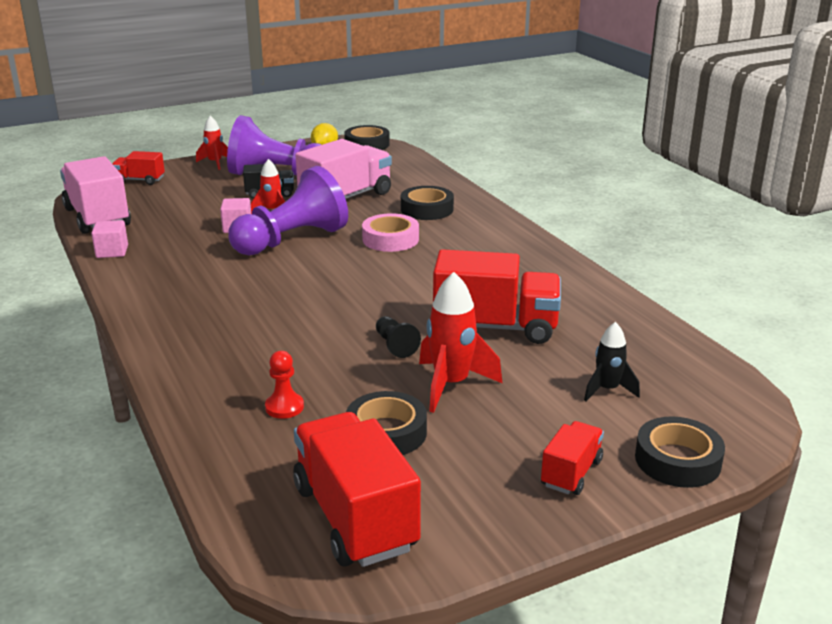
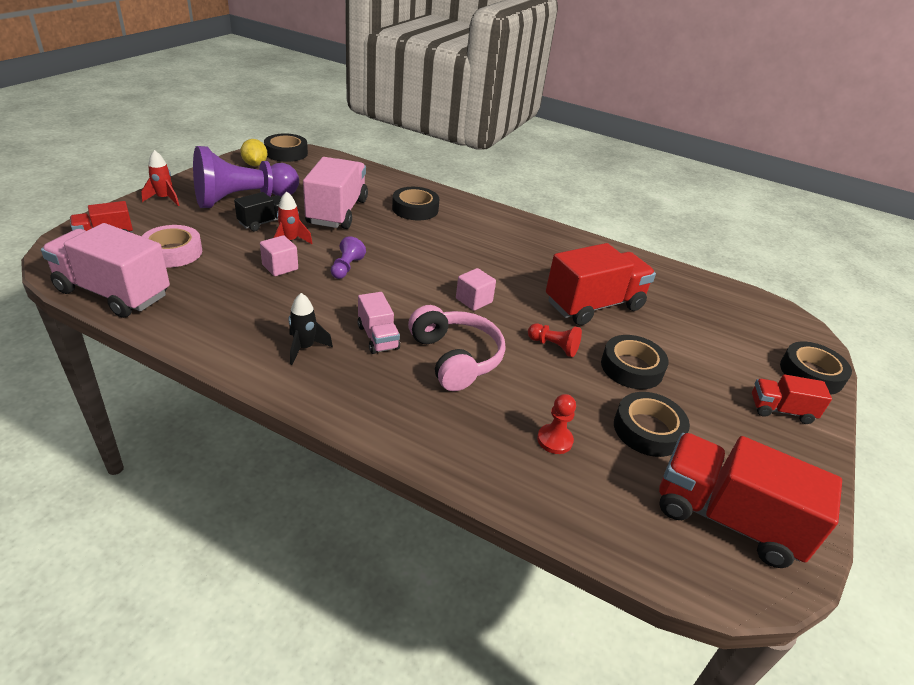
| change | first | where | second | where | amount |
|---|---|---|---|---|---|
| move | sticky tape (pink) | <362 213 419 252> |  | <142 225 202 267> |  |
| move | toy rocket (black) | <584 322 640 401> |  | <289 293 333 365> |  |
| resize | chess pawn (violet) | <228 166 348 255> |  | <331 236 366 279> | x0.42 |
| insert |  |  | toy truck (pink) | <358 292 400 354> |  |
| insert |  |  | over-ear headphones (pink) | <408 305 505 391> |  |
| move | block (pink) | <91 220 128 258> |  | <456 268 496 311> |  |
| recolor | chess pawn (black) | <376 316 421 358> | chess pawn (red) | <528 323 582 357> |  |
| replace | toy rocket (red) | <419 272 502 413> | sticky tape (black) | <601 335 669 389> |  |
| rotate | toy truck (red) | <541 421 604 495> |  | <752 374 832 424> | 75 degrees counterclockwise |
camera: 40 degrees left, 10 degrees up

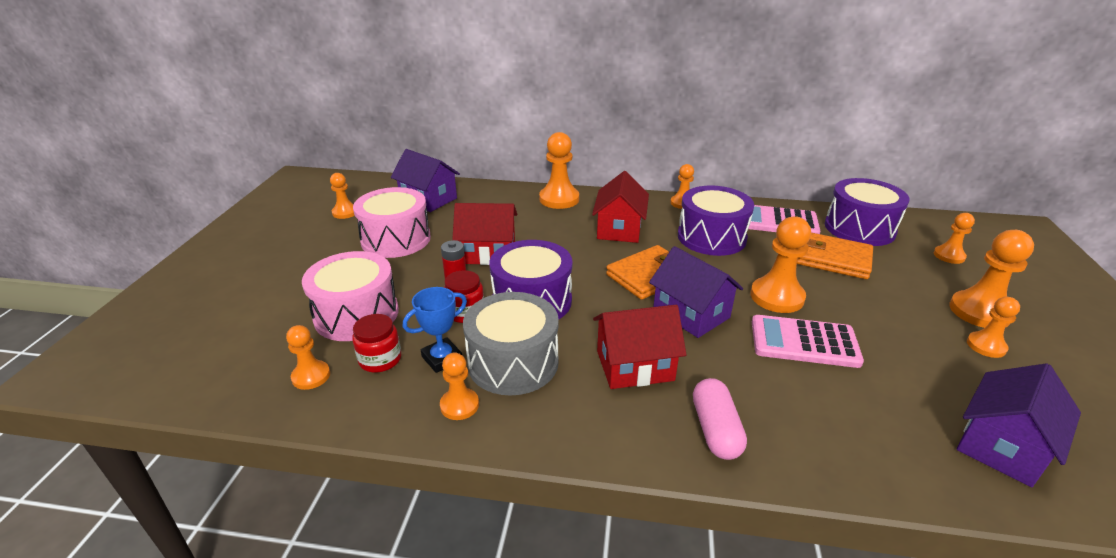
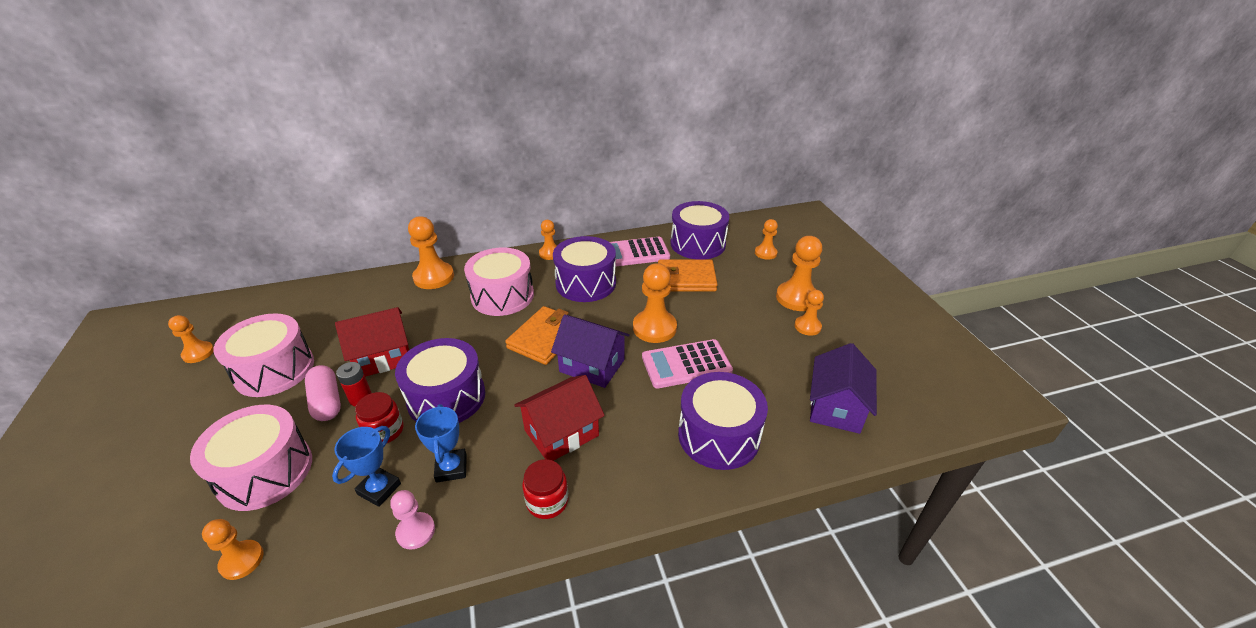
| change | first | where | second | where | amount |
|---|---|---|---|---|---|
| move | pill shape (pink) | <693 378 747 460> |  | <305 365 341 421> |  |
| recolor | chess pawn (orange) | <440 353 479 420> | chess pawn (pink) | <390 490 435 549> |  |
| replace | drum (gray) | <463 292 559 396> | prize cup (cobalt) | <415 404 467 483> |  |
| replace | toy house (red) | <592 171 649 243> | drum (pink) | <464 248 534 316> |  |
| move | jar (red) | <352 314 401 373> |  | <522 459 569 519> |  |
| insert |  |  | drum (violet) | <678 372 768 470> |  |
| delete | toy house (violet) | <391 149 460 212> |  |  |  |
camera: 25 degrees left, 5 degrees up

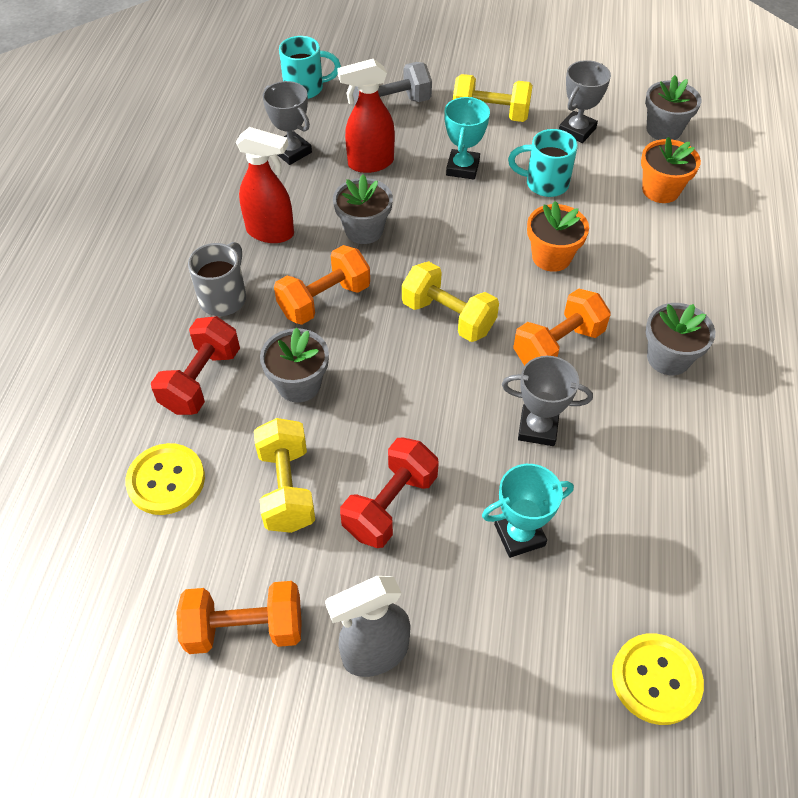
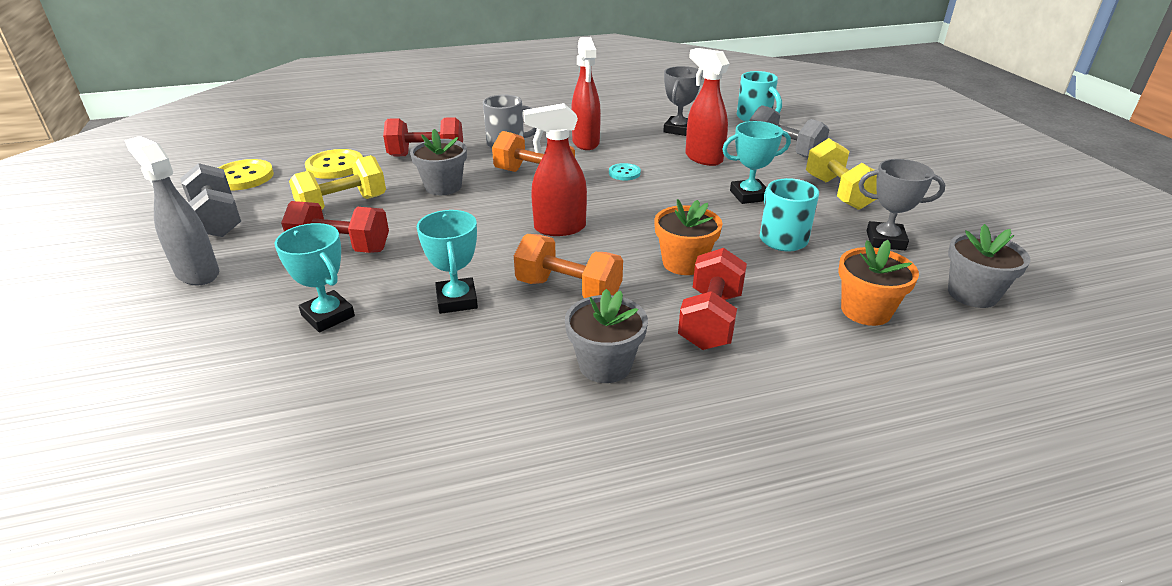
| change | first | where | second | where | amount |
|---|---|---|---|---|---|
| recolor | hand weight (orange) | <176 581 302 654> | hand weight (gray) | <180 163 241 237> |  |
| move | sewing button (yellow) | <612 633 704 725> |  | <218 159 274 190> |  |
| recolor | prize cup (gray) | <502 356 593 446> | prize cup (teal) | <417 210 478 314> |  |
| replace | hand weight (yellow) | <402 261 499 342> | sprayer (red) | <523 103 587 236> |  |
| replace | plant pot (gray) | <333 174 393 244> | sewing button (teal) | <609 163 641 181> |  |
| insert |  |  | hand weight (red) | <678 248 747 350> |  |
camera: 65 degrees right, 20 degrees down

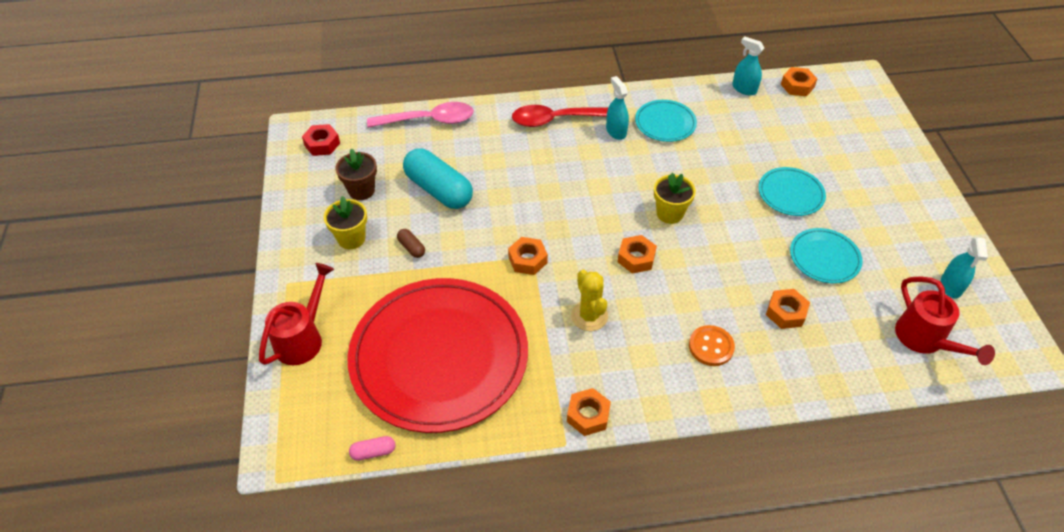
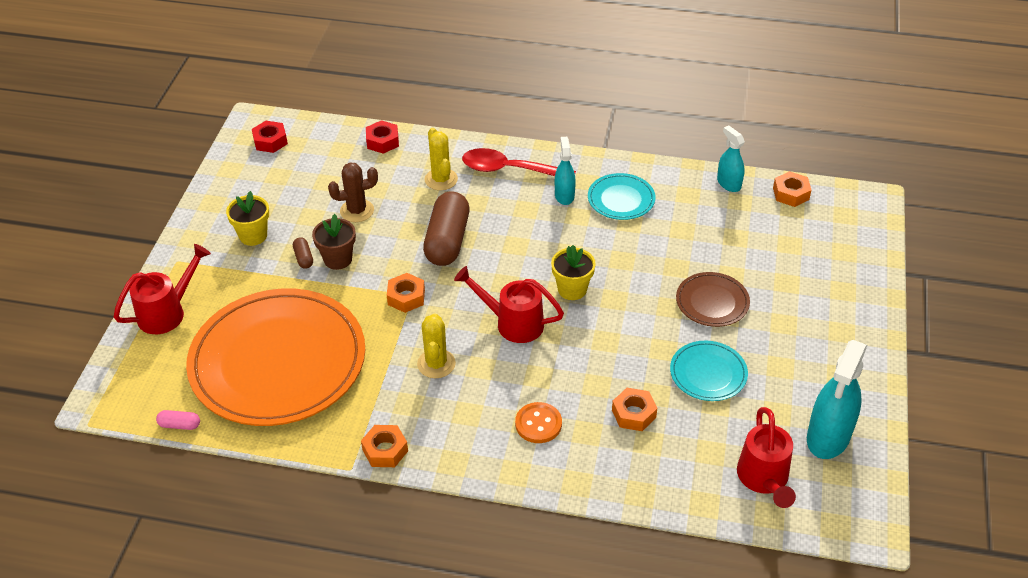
| change | first | where | second | where | amount |
|---|---|---|---|---|---|
| recolor | flat dish (red) | <347 278 528 433> | flat dish (orange) | <186 288 365 426> |  |
| move | plant pot (dark brown) | <336 149 377 200> |  | <312 214 356 270> |  |
| replace | pill shape (teal) | <403 148 473 209> | saguaro cactus (dark brown) | <328 162 378 222> |  |
| replace | spoon (pink) | <367 102 474 128> | hexagon nut (red) | <366 120 399 154> |  |
| insert |  |  | pill shape (dark brown) | <423 191 469 266> |  |
| insert |  |  | saguaro cactus (yellow) | <425 128 458 190> |  |
| replace | hexagon nut (orange) | <617 235 657 274> | watering pot (red) | <454 266 564 343> |  |
| recolor | flat dish (teal) | <758 167 826 216> | flat dish (dark brown) | <676 272 750 327> |  |
| resize | sprayer (teal) | <941 237 988 298> |  | <807 340 867 459> | x1.74 |
camera: 20 degrees right, 5 degrees down

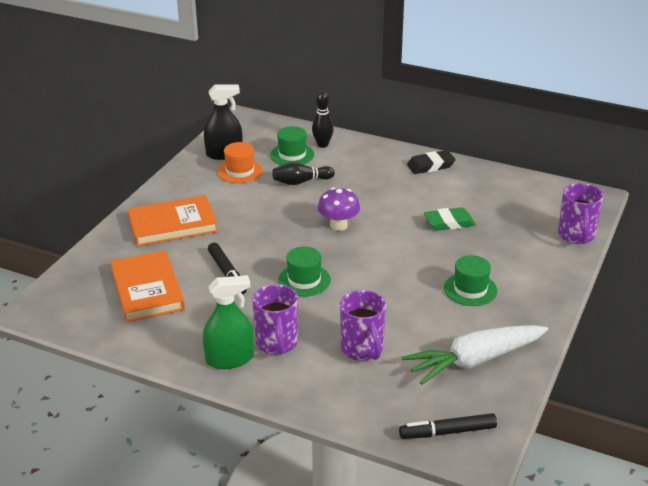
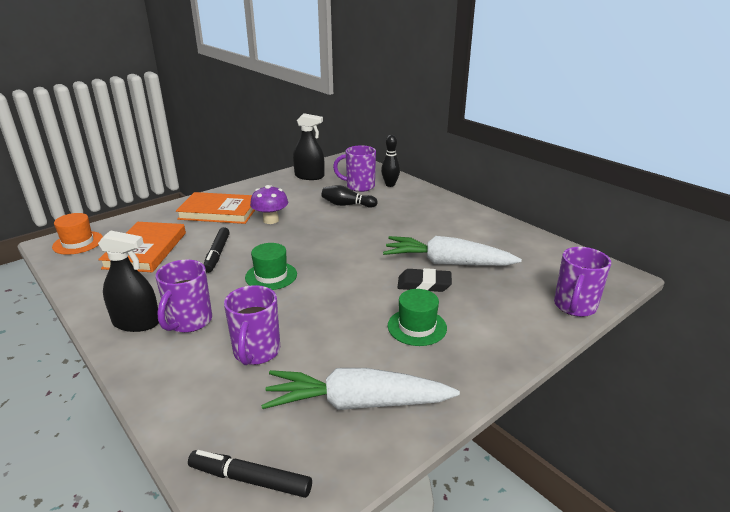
| change | first | where | second | where | amount |
|---|---|---|---|---|---|
| move | hat (orange) | <218 142 263 183> |  | <52 213 103 255> |  |
| recolor | sprayer (emerald) | <203 275 254 369> | sprayer (black) | <98 230 159 332> |  |
| move | toadstool (violet) | <318 187 360 231> |  | <250 185 288 224> |  |
| replace | hat (emerald) | <270 126 314 165> | mug (violet) | <333 145 376 192> |  |
| replace | eraser (emerald) | <424 207 476 231> | toy carrot (pure white) | <383 236 522 266> |  |
| move | eraser (black) | <407 150 456 174> |  | <398 268 452 292> |  |
camera: 25 degrees right, 5 degrees down

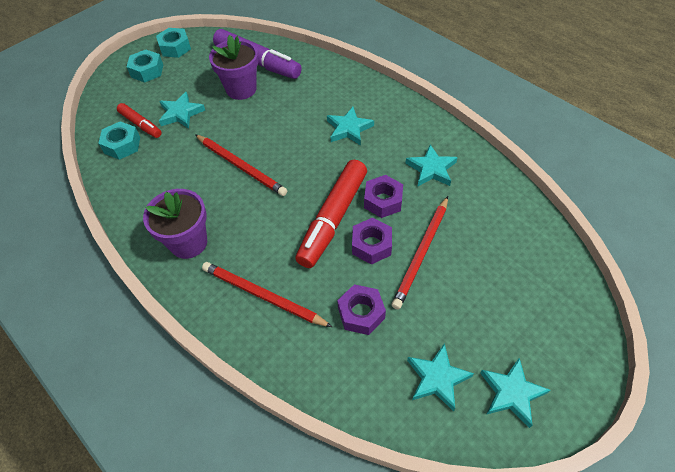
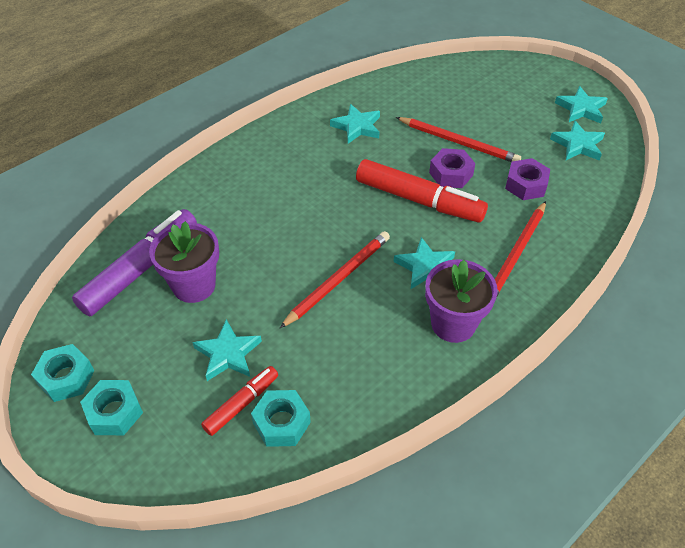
| change | first | where | second | where | amount |
|---|---|---|---|---|---|
| move | five-pointed star (teal) | <327 107 374 146> |  | <394 237 455 290> |  |
| delete | hexagon nut (violet) | <364 175 403 218> |  |  |  |
camera: 90 degrees left, 5 degrees down

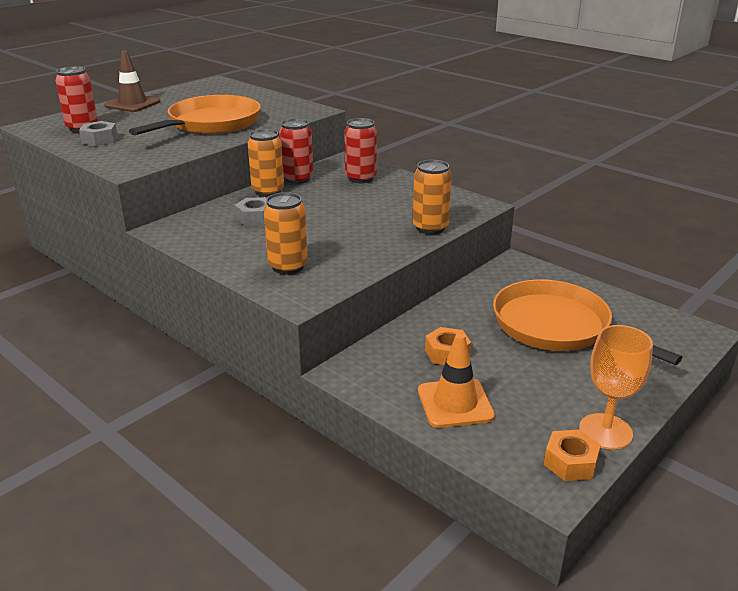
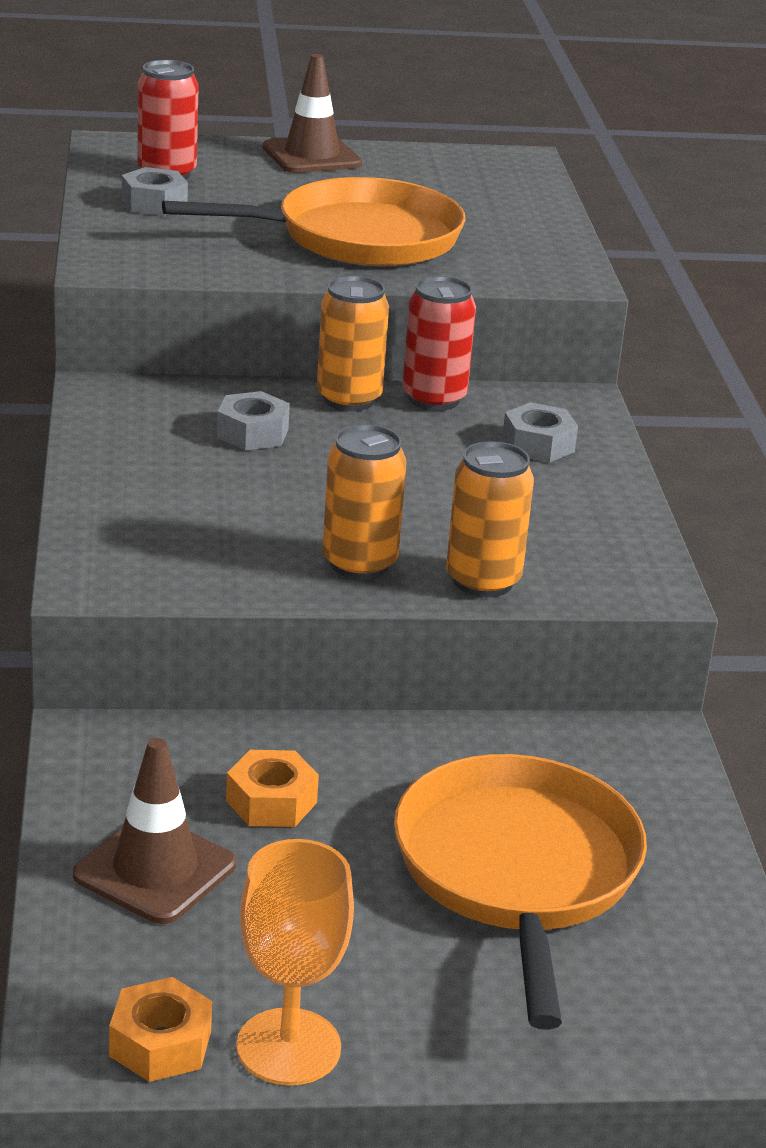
| change | first | where | second | where | amount |
|---|---|---|---|---|---|
| recolor | traffic cone (orange) | <418 333 495 428> | traffic cone (dark brown) | <73 738 236 924> |  |
| move | can (orange) | <264 192 308 275> |  | <322 424 406 580> |  |
| replace | can (red) | <344 118 377 183> | hexagon nut (gray) | <502 402 578 462> |  |
camera: 40 degrees right, 0 degrees up

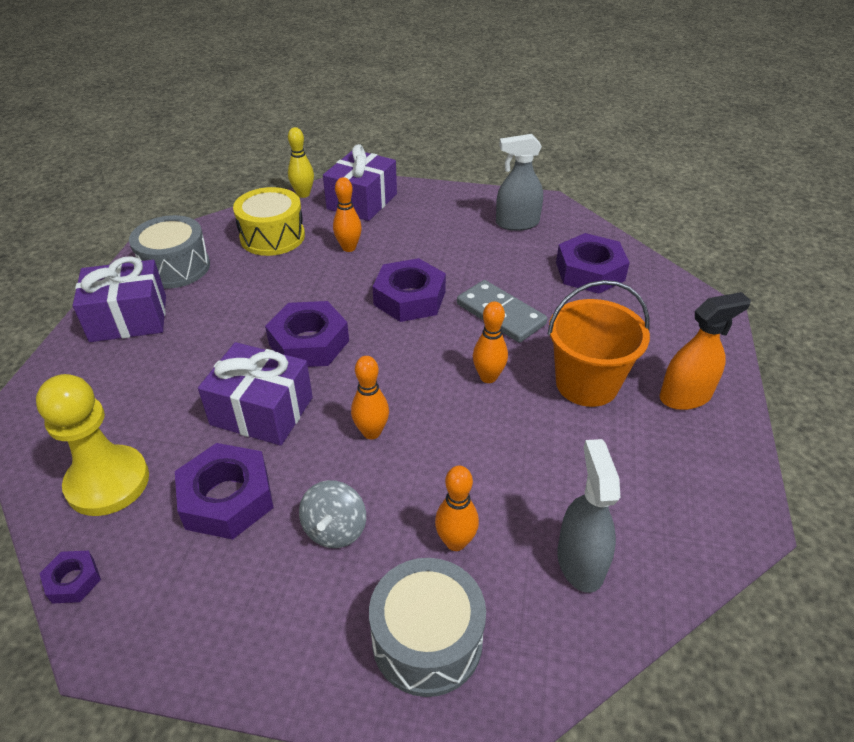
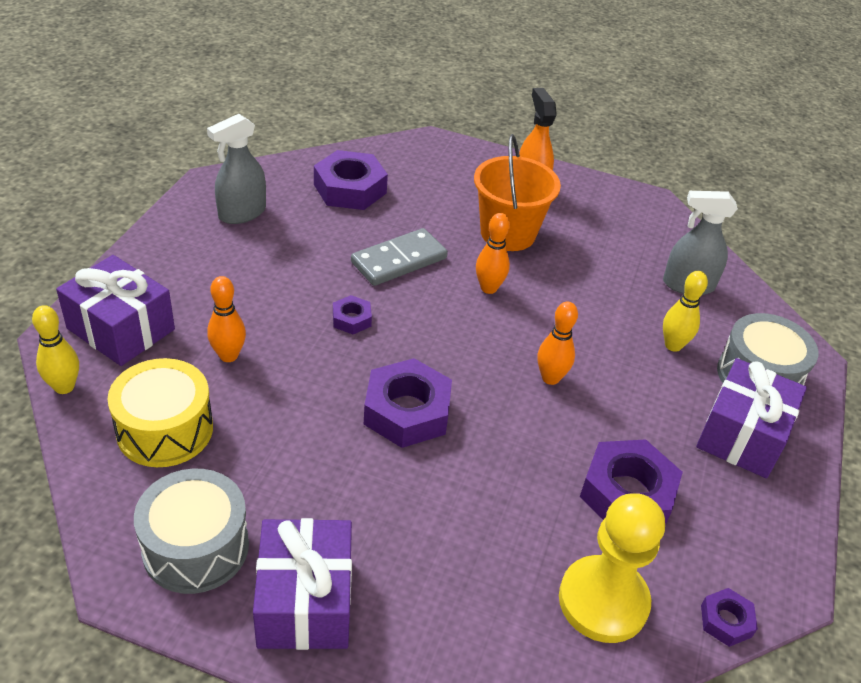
| change | first | where | second | where | amount |
|---|---|---|---|---|---|
| rotate | sprayer (gray) | <496 134 543 231> |  | <207 114 266 224> | 45 degrees clockwise |
| resize | hexagon nut (violet) | <372 258 446 322> |  | <333 295 372 335> | x0.50 |
| recolor | bowling pin (orange) | <435 465 479 551> | bowling pin (yellow) | <663 271 708 352> |  |
| move | gift (violet) | <198 342 313 446> |  | <696 358 807 478> |  |
| delete | whirligig (gray) | <299 480 366 548> |  |  |  |
camera: 85 degrees left, 0 degrees up

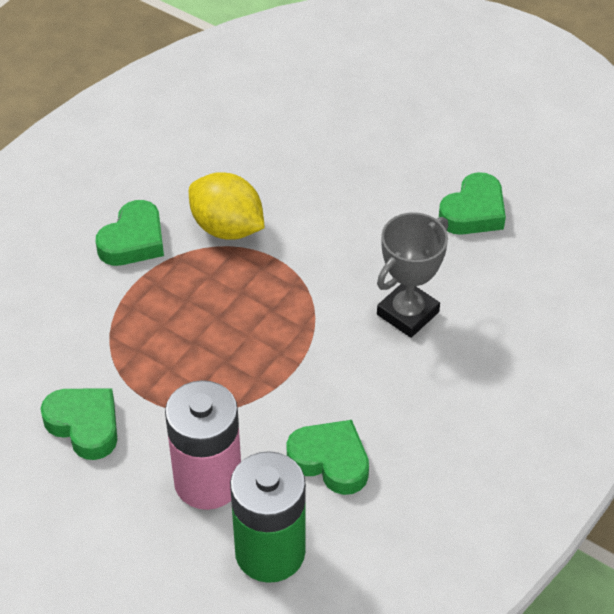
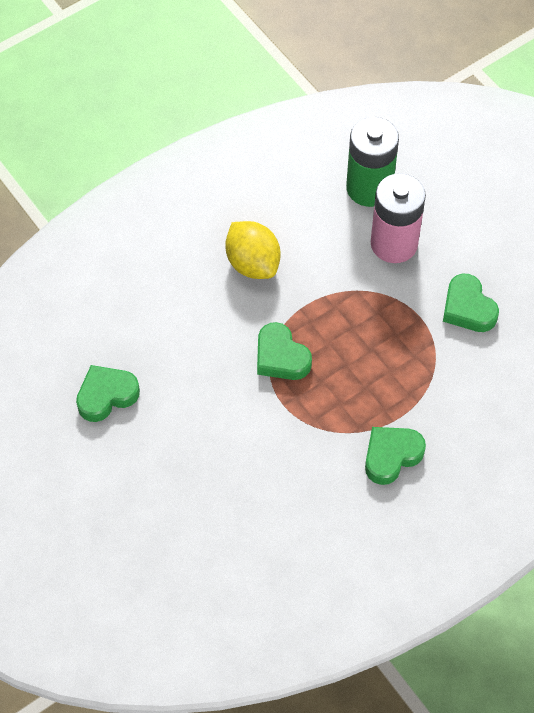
| change | first | where | second | where | amount |
|---|---|---|---|---|---|
| move | toy lemon (yellow) | <189 172 265 240> |  | <225 221 281 279> |  |
| move | heart (emerald) | <286 420 369 495> |  | <257 322 312 380> |  |
| delete | prize cup (gray) | <377 212 448 338> |  |  |  |
camera: 160 degrees left, 10 degrees up

